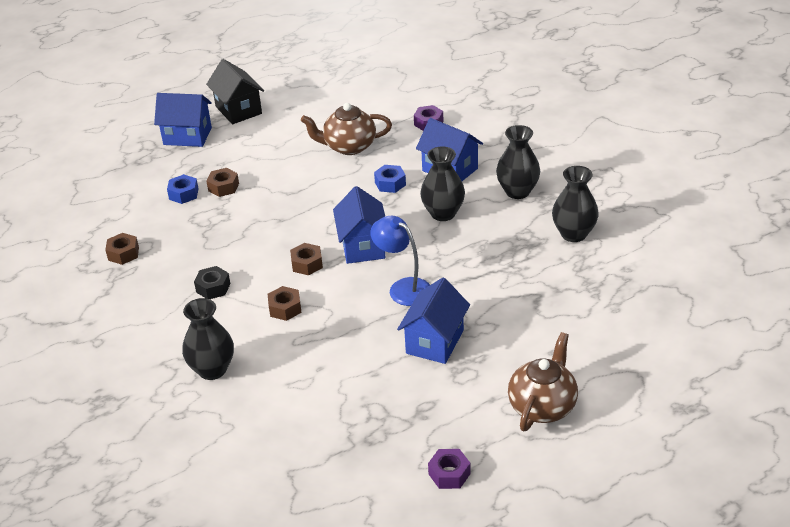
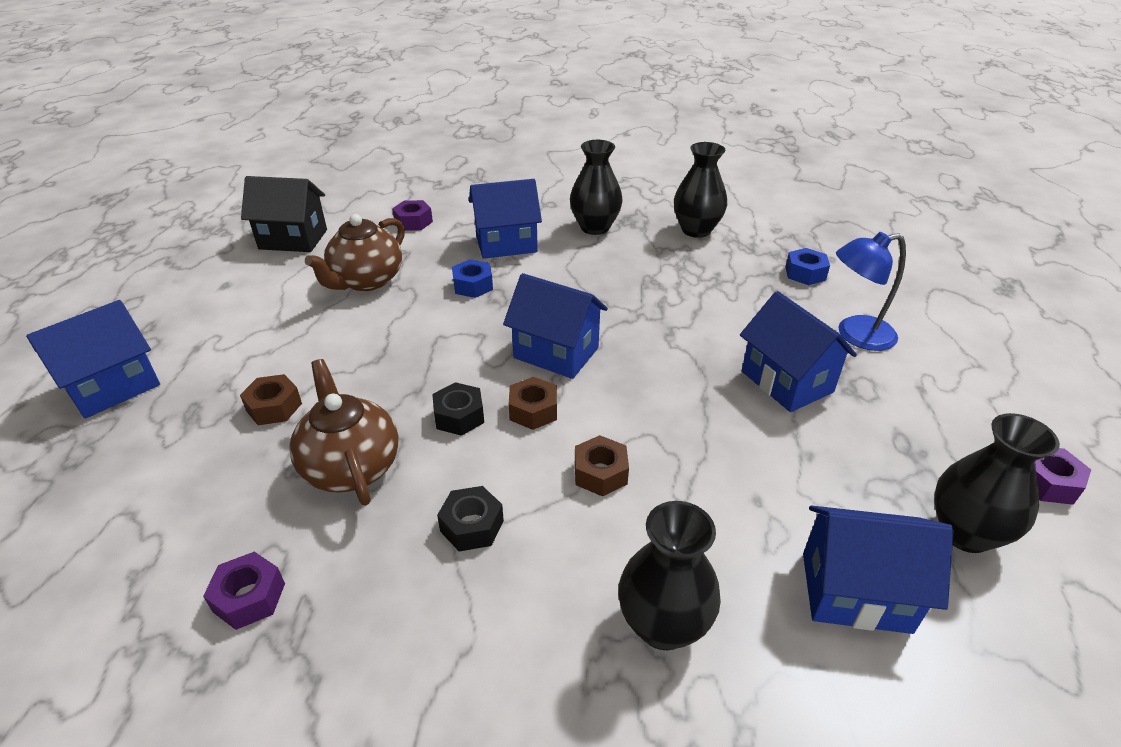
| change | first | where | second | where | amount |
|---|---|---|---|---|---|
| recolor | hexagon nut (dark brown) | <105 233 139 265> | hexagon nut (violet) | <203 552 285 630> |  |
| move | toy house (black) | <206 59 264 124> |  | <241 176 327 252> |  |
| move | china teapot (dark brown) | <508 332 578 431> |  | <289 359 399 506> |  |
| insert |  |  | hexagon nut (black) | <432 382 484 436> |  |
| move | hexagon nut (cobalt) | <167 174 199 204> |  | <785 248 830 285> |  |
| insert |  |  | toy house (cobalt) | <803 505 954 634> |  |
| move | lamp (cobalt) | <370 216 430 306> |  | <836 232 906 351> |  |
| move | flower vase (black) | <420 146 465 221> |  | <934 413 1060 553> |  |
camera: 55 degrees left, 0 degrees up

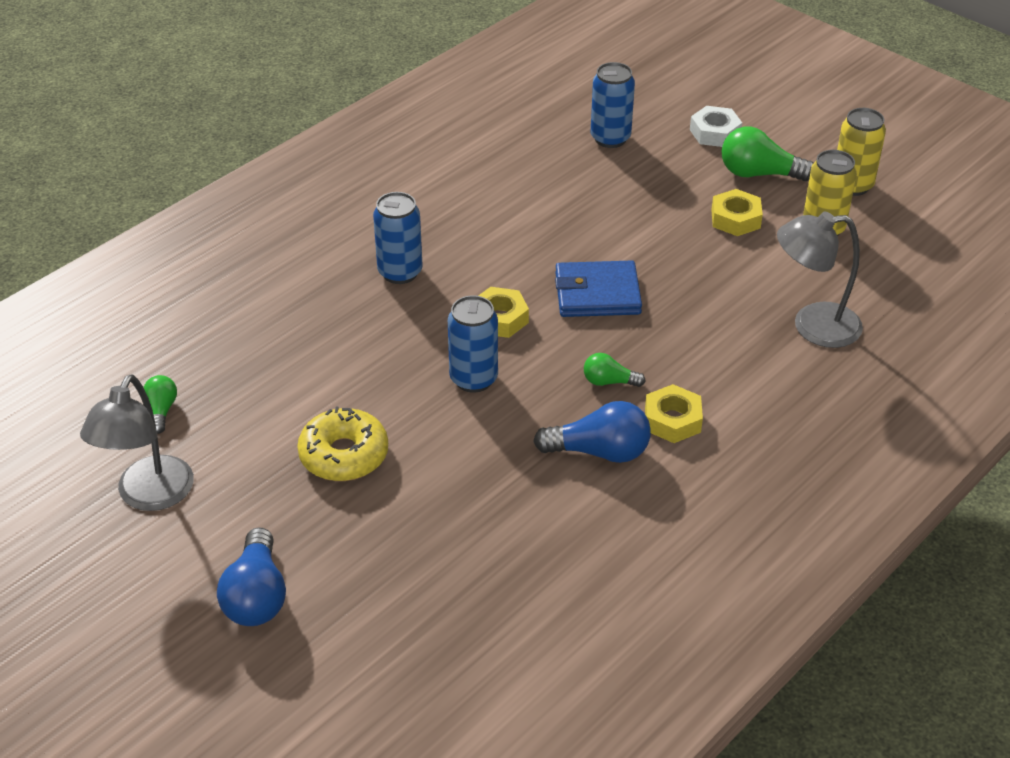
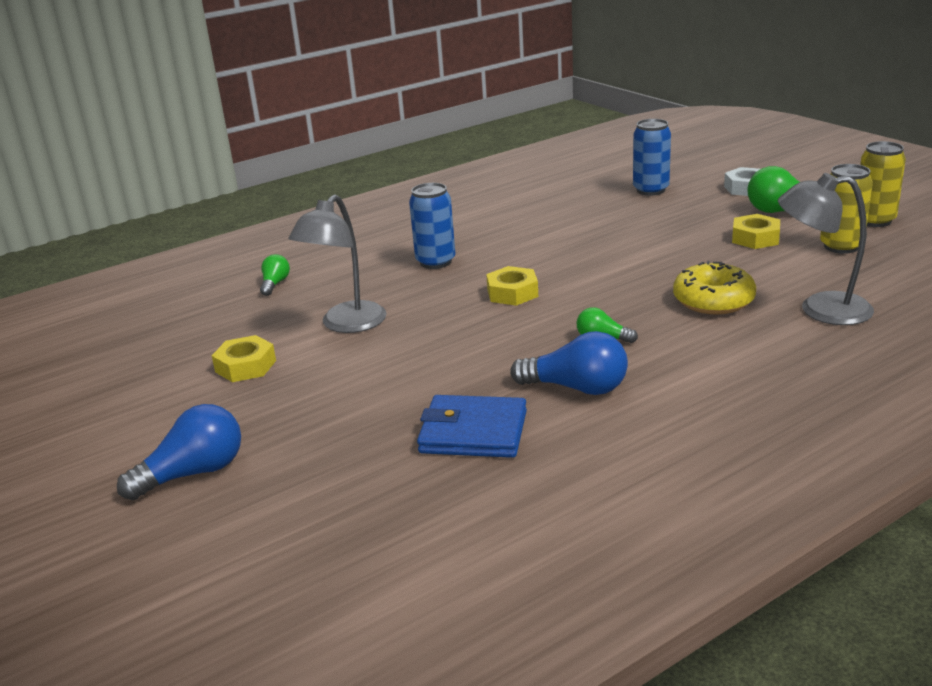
| change | first | where | second | where | amount |
|---|---|---|---|---|---|
| rotate | lightbulb (cobalt) | <217 527 286 626> |  | <117 404 241 500> | 135 degrees counterclockwise |
| move | hexagon nut (yellow) | <645 384 703 443> |  | <212 335 276 382> |  |
| move | lightbulb (emerald) | <144 375 177 434> |  | <260 254 290 296> |  |
| move | lamp (gray) | <80 374 194 511> |  | <288 194 387 333> |  |
| move | wallet (cobalt) | <555 261 642 317> |  | <417 395 527 458> |  |
| move | donut (yellow) | <297 406 388 481> |  | <673 261 756 315> |  |
| delete | can (cobalt) | <448 295 498 393> |  |  |  |
camera: 15 degrees right, 15 degrees down

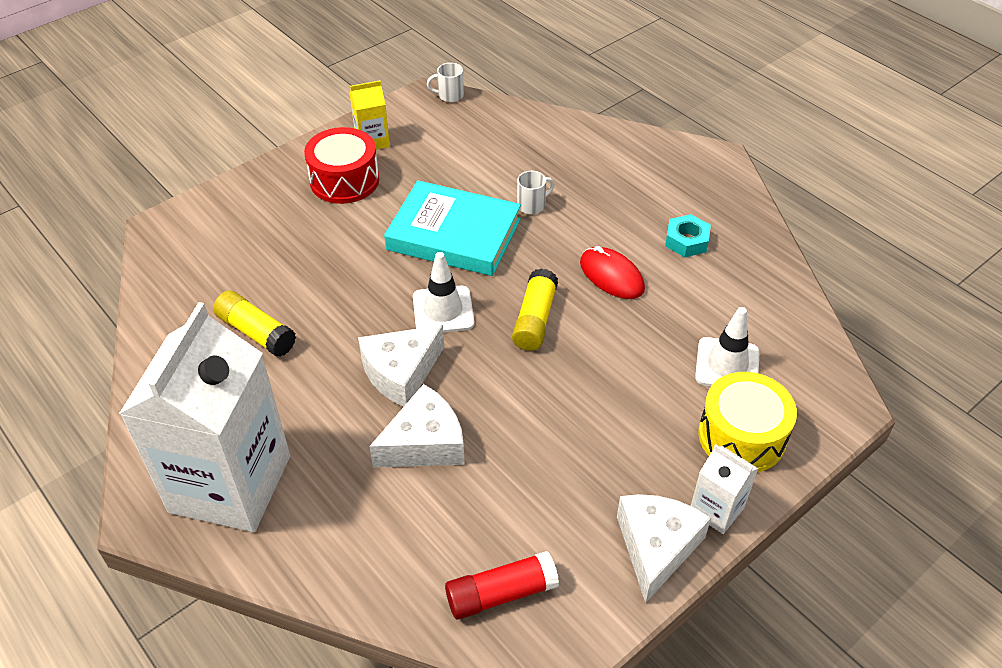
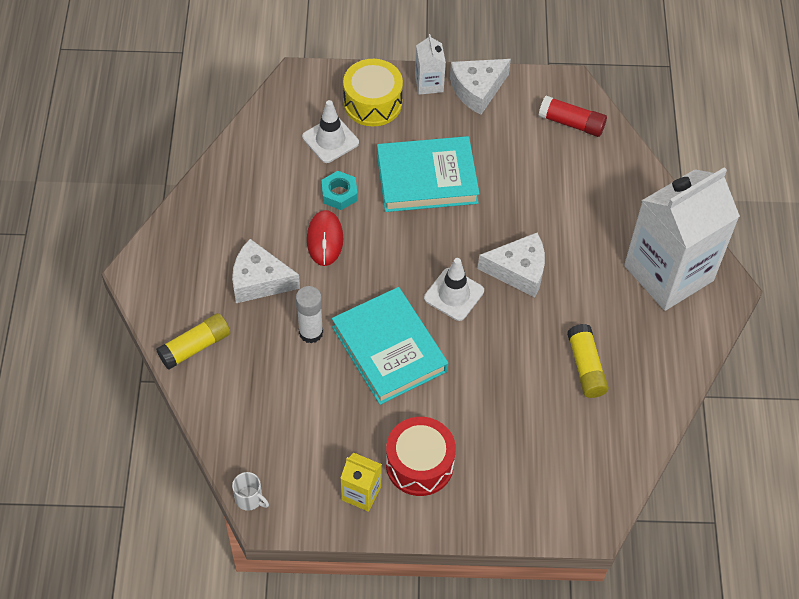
| change | first | where | second | where | amount |
|---|---|---|---|---|---|
| move | glue (yellow) | <512 268 558 351> |  | <156 313 230 370> |  |
| move | cheese (pure white) | <369 384 465 468> |  | <232 239 300 303> |  |
| replace | mug (pure white) | <517 171 555 214> | glue (pure white) | <296 286 323 343> |  |
| move | hexagon nut (teal) | <665 214 711 257> |  | <321 171 357 210> |  |
| insert |  |  | hardback (teal) | <377 136 480 212> |  |
camera: 140 degrees left, 10 degrees up

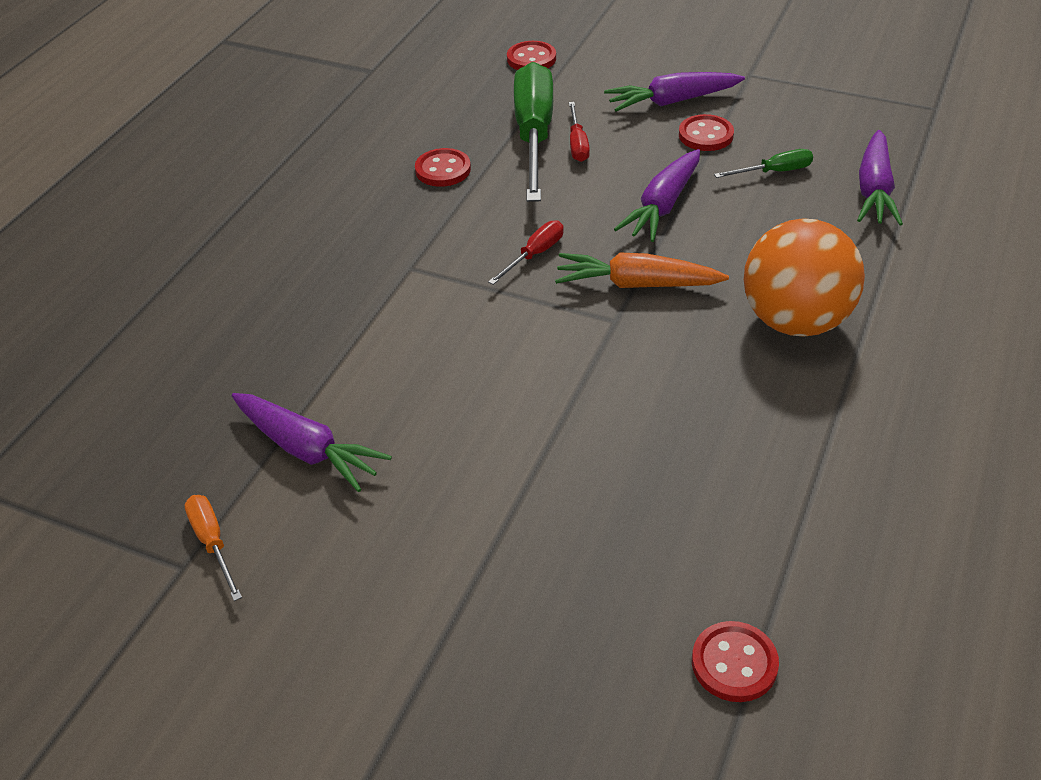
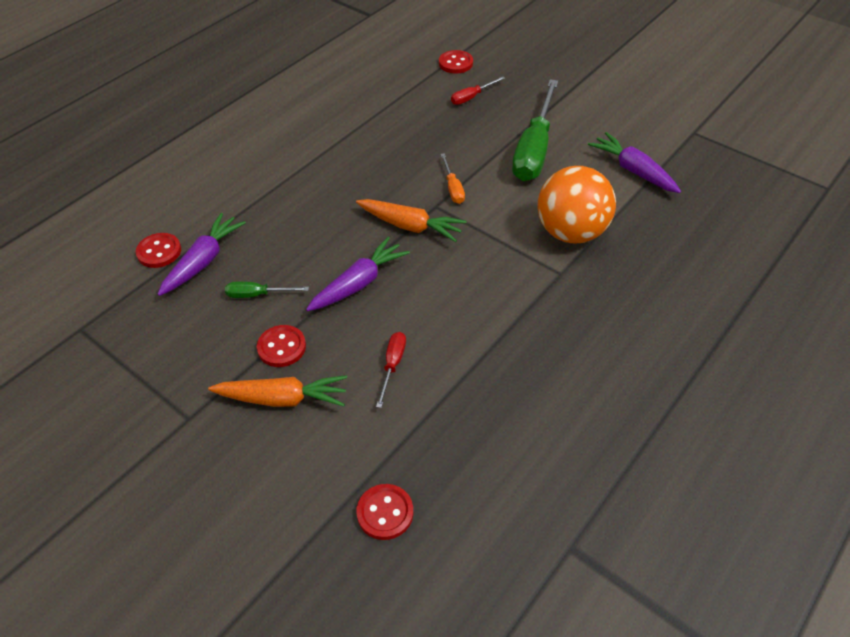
| change | first | where | second | where | amount |
|---|---|---|---|---|---|
| move | sewing button (red) | <415 148 471 187> |  | <136 233 181 268> |  |
| recolor | toy carrot (violet) | <604 72 745 111> | toy carrot (orange) | <208 375 347 407> |  |
| move | hand screwdriver (orange) | <185 495 242 601> |  | <441 153 465 204> |  |
| move | hand screwdriver (red) | <488 220 564 285> |  | <451 77 505 105> |  |
| move | hand screwdriver (emerald) | <514 62 553 202> |  | <512 79 558 181> |  |
| move | play ball (orange) | <744 218 865 337> |  | <538 166 616 243> |  |
camera: 165 degrees left, 5 degrees up

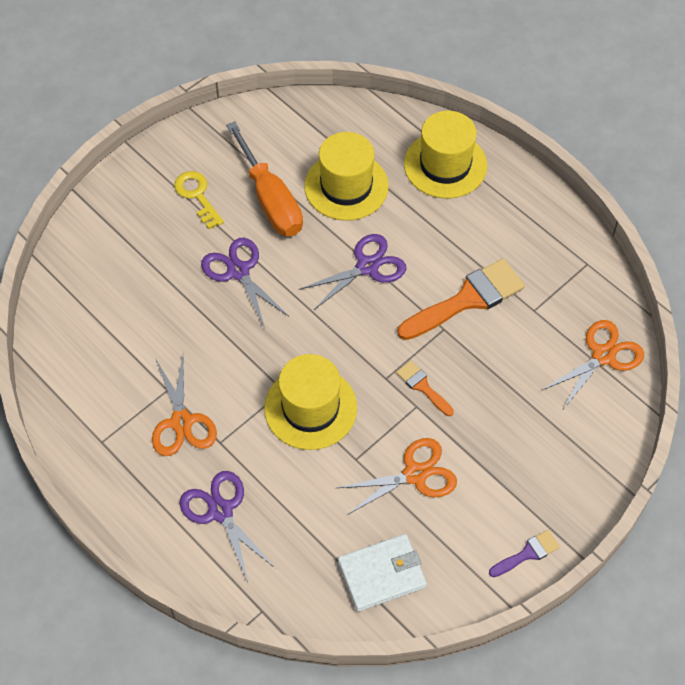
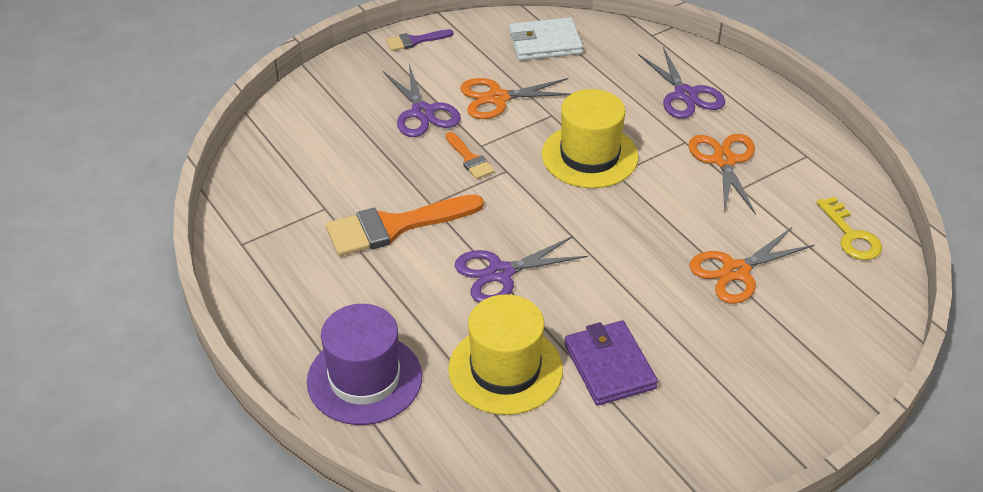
| change | first | where | second | where | amount |
|---|---|---|---|---|---|
| recolor | hat (yellow) | <404 111 487 198> | hat (violet) | <307 304 422 425> |  |
| move | pair of scissors (violet) | <201 238 288 328> |  | <383 64 461 137> |  |
| replace | hand screwdriver (orange) | <226 121 303 236> | wallet (violet) | <564 320 658 406> |  |
| move | pair of scissors (orange) | <541 320 644 409> |  | <689 227 815 304> |  |
| move | door key (yellow) | <174 171 224 229> |  | <817 197 882 260> |  |
camera: 170 degrees left, 15 degrees down

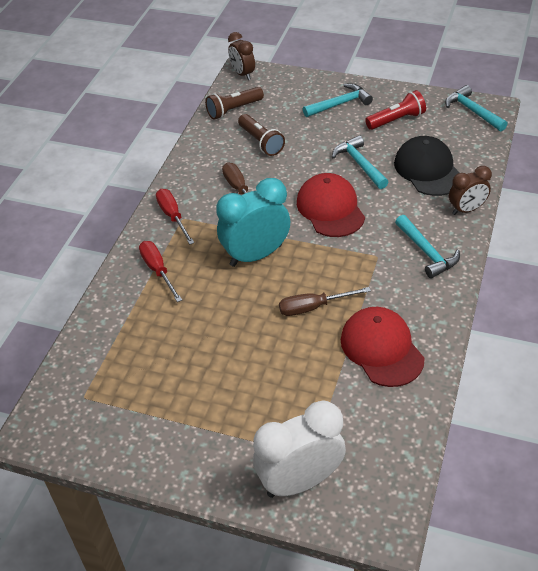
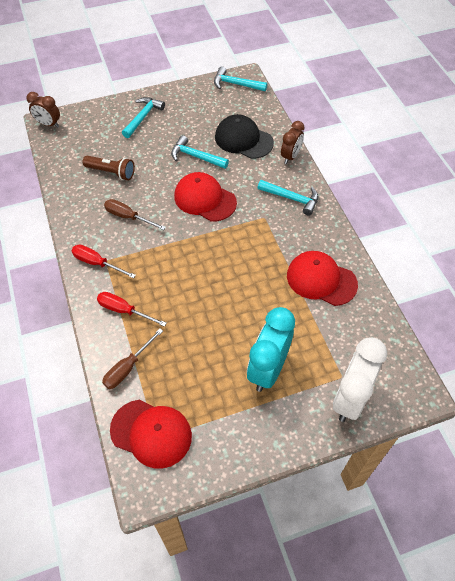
| change | first | where | second | where | amount |
|---|---|---|---|---|---|
| move | hand screwdriver (dark brown) | <279 287 371 316> |  | <102 329 163 389> |  |
| insert |  |  | peaked cap (red) | <110 400 192 469> |  |
| move | alarm clock (teal) | <216 178 290 267> |  | <247 307 295 392> |  |
| delete | flashlight (dark brown) | <205 87 264 120> |  |  |  |
| delete | flashlight (red) | <365 90 426 130> |  |  |  |
camera: 40 degrees left, 10 degrees up

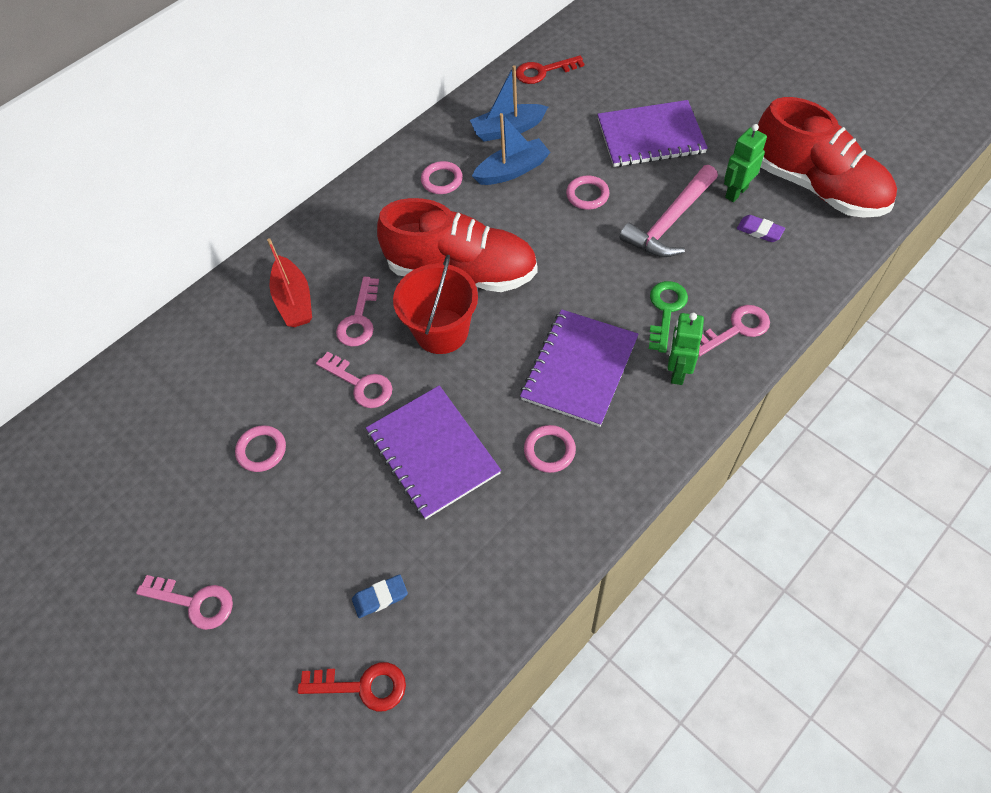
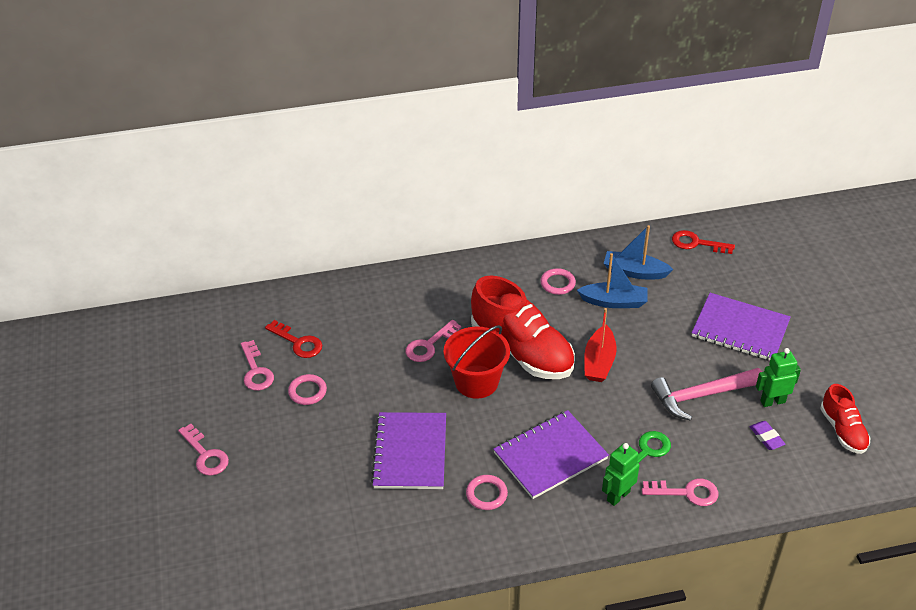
| change | first | where | second | where | amount |
|---|---|---|---|---|---|
| move | door key (pink) | <316 352 392 408> |  | <241 340 274 391> |  |
| move | door key (red) | <297 662 406 711> |  | <265 320 322 358> |  |
| move | boat (red) | <267 238 312 327> |  | <584 308 617 382> |  |
| resize | sneaker (red) | <758 97 897 218> |  | <820 384 871 454> | x0.53 |
| delete | eraser (cobalt) | <352 574 408 618> |  |  |  |
| delete | hoop (pink) | <566 175 610 210> |  |  |  |
camera: 30 degrees right, 15 degrees down

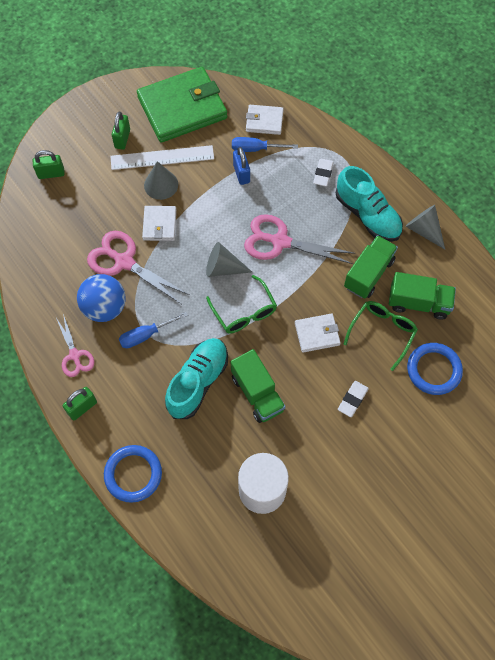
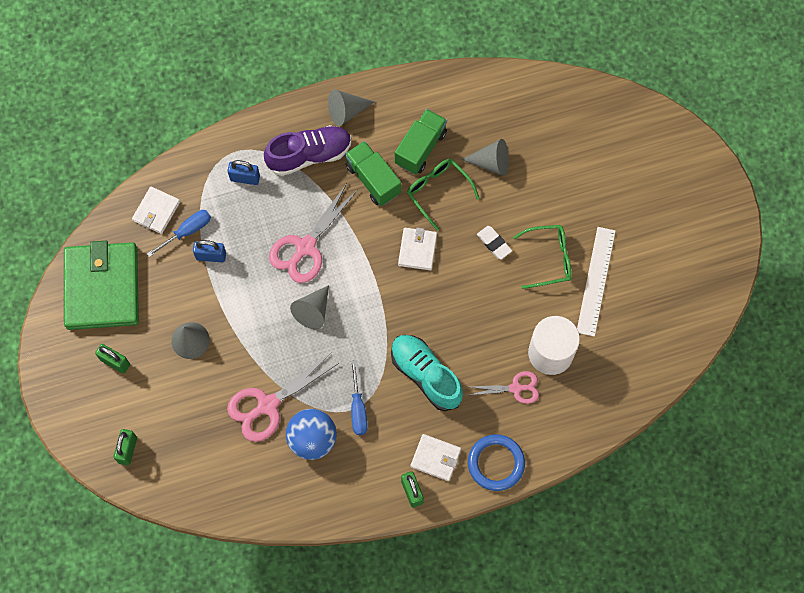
| change | first | where | second | where | amount |
|---|---|---|---|---|---|
| rotate | hand screwdriver (cobalt) | <232 137 298 152> |  | <147 210 211 257> | 150 degrees counterclockwise |
| replace | eraser (pure white) | <313 159 334 186> | small lock (cobalt) | <227 160 260 185> |  |
| recolor | sneaker (teal) | <336 166 403 242> | sneaker (violet) | <264 125 352 176> |  |
| move | wallet (pure white) | <142 206 176 241> |  | <411 434 461 481> |  |
| replace | hoop (cobalt) | <407 343 463 395> | solid cone (gray) | <461 139 509 176> |  |
| move | pair of scissors (pink) | <56 314 94 377> |  | <470 371 539 404> |  |
| move | spectacles (emerald) | <206 275 277 334> |  | <513 225 572 289> |  |
| move | straightedge (pure white) | <111 145 214 170> |  | <577 227 615 337> |  |
| delete | toy truck (emerald) | <231 349 286 423> |  |  |  |
camera: 70 degrees left, 5 degrees up

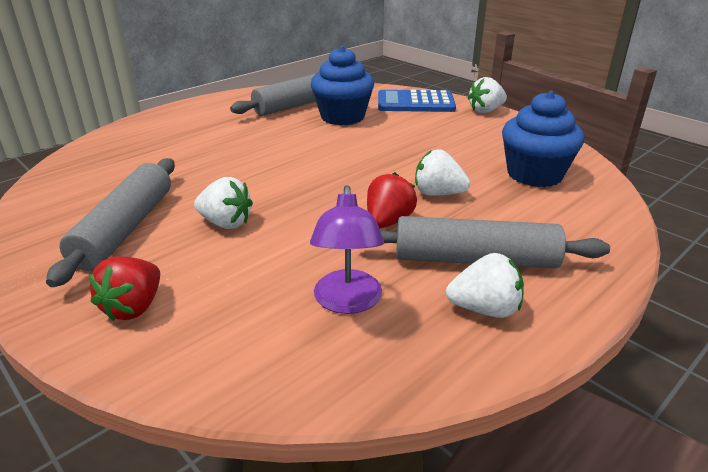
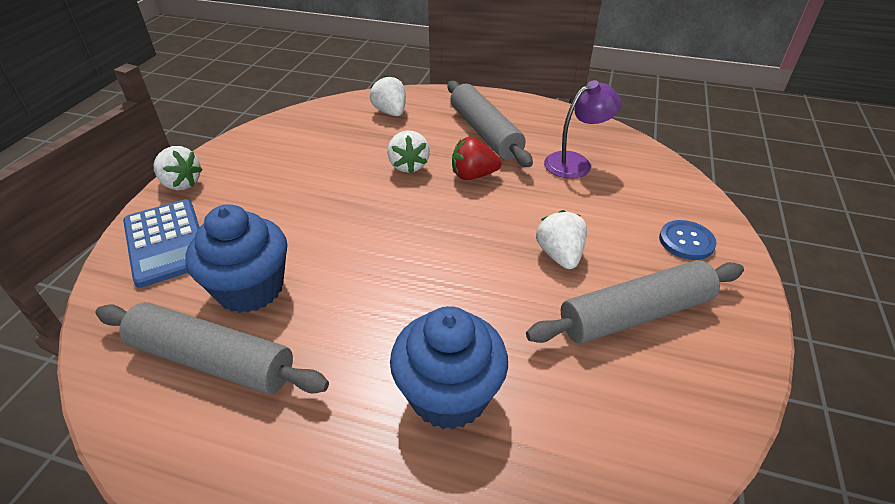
| change | first | where | second | where | amount |
|---|---|---|---|---|---|
| move | toy strawberry (pure white) | <446 253 524 318> |  | <370 76 406 116> |  |
| move | fairy cake (cobalt) | <502 91 584 187> |  | <390 306 508 430> |  |
| replace | toy strawberry (red) | <89 256 160 321> | sewing button (cobalt) | <659 220 717 260> |  |
camera: 120 degrees left, 10 degrees up

